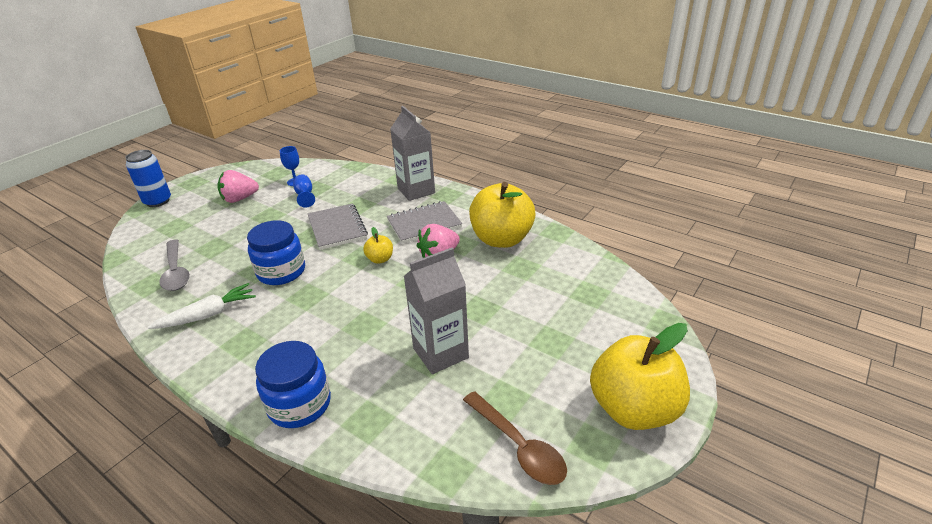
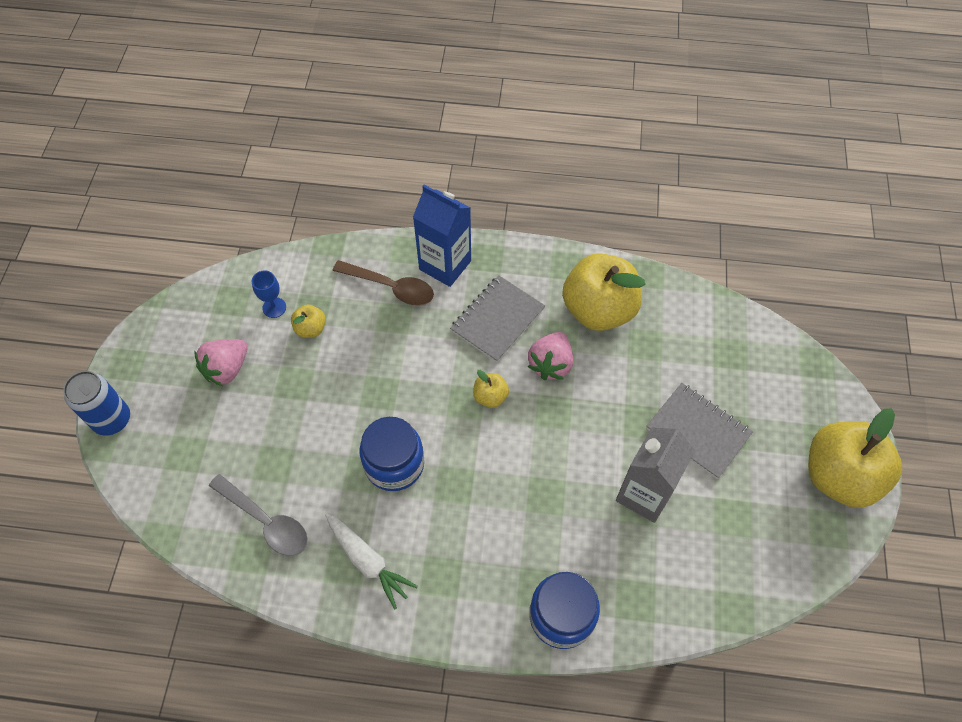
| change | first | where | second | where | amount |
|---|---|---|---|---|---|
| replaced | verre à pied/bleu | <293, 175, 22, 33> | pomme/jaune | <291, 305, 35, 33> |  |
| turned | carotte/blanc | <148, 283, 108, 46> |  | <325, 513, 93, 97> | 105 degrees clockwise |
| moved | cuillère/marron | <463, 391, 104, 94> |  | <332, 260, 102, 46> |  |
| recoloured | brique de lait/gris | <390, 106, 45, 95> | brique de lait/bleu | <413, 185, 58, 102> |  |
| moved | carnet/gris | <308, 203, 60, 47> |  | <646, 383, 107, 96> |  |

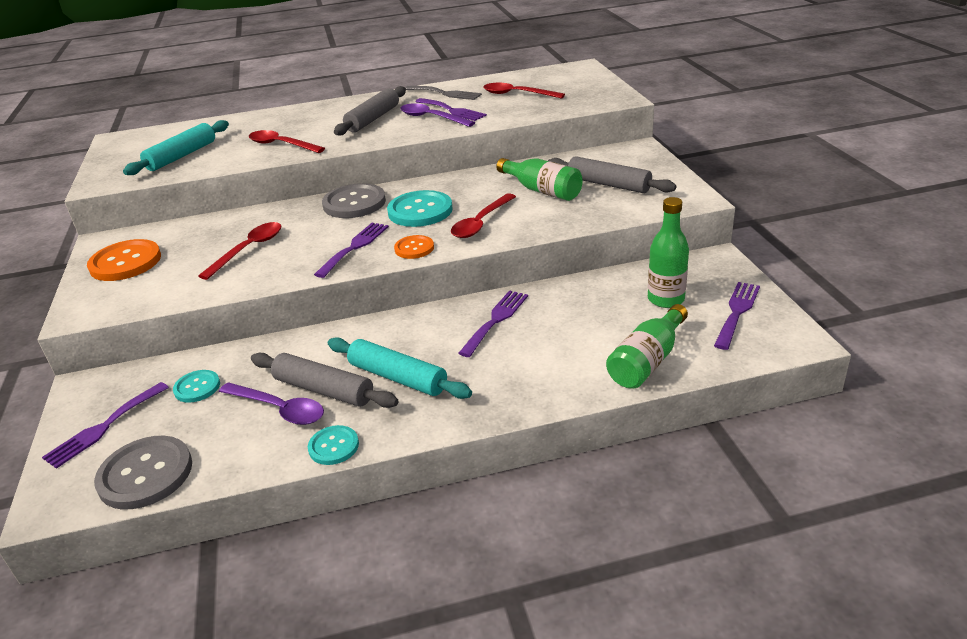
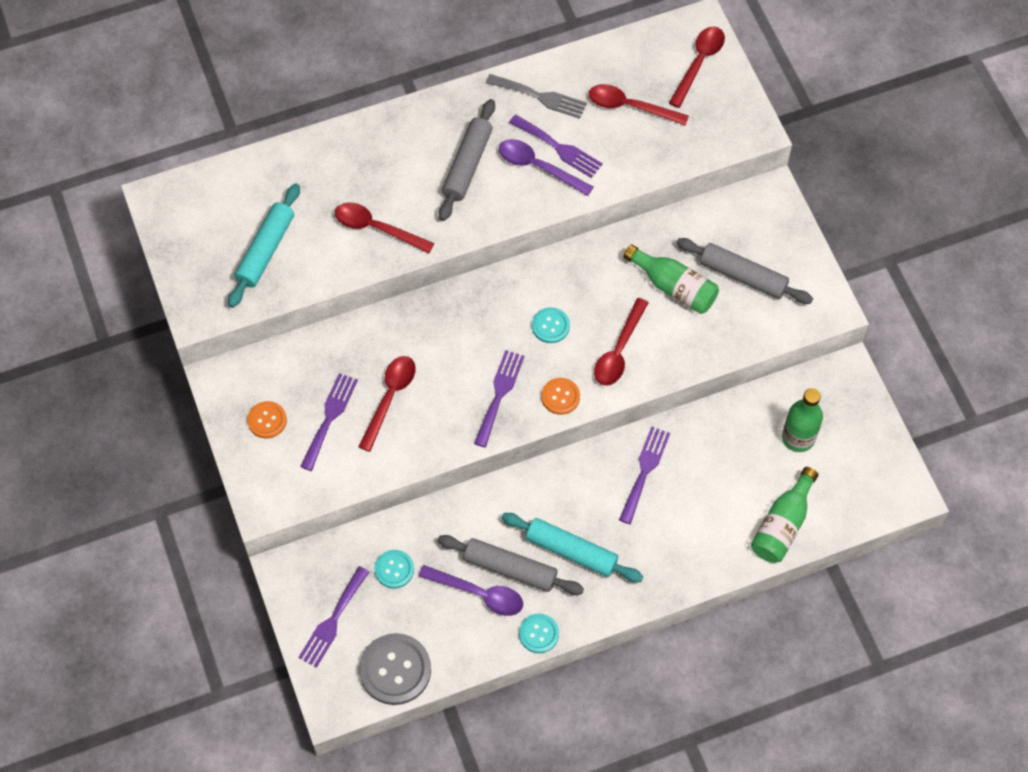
| change | first | where | second | where | amount |
|---|---|---|---|---|---|
| resized | bouton/orange | <87, 239, 74, 42> |  | <247, 401, 40, 37> | x0.56 |
| moved | fourchette/violet | <714, 282, 46, 68> |  | <300, 373, 58, 98> |  |
| resized | bouton/turquoise | <387, 190, 66, 37> |  | <532, 307, 38, 36> | x0.56 |
| added |  |  | cuillère/rouge | <669, 26, 56, 82> |  |
| removed | bouton/gris | <322, 183, 64, 35> |  |  |  |

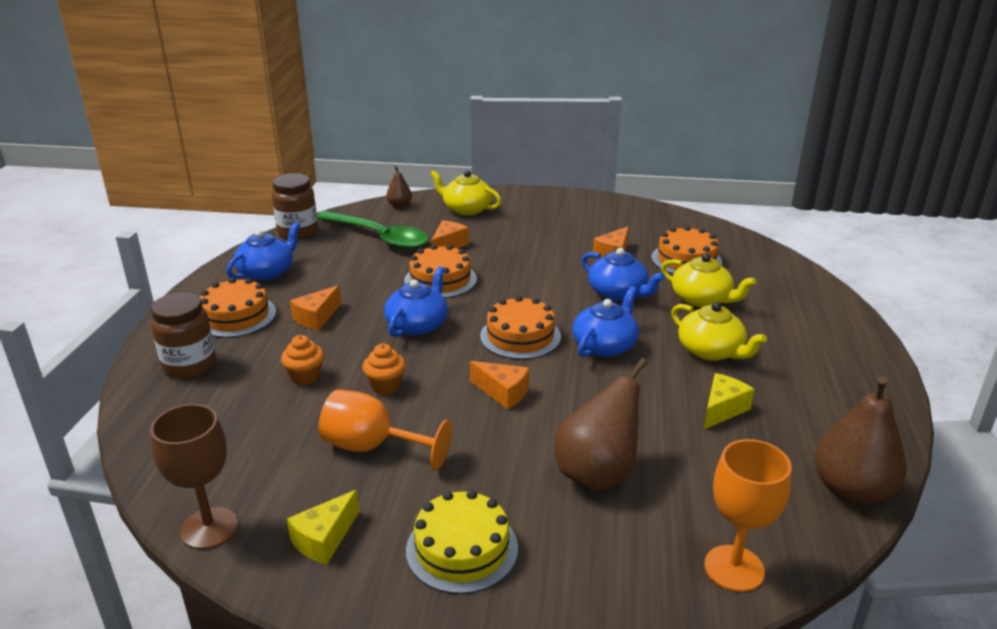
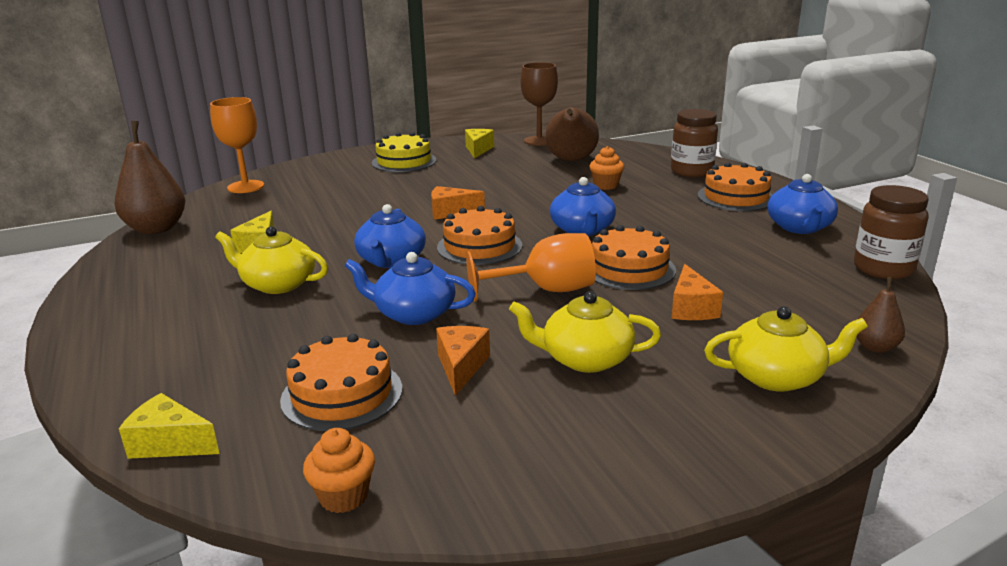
| change | first | where | second | where | amount |
|---|---|---|---|---|---|
| added |  |  | fromage/jaune | <119, 393, 101, 66> |  |
| moved | muffin/orange | <363, 344, 43, 51> |  | <303, 428, 72, 85> |  |
| moved | verre à pied/orange | <319, 389, 133, 81> |  | <466, 233, 130, 69> |  |
| moved | théière/jaune | <661, 254, 95, 53> |  | <509, 291, 152, 82> |  |
| moved | poire/marron | <555, 358, 93, 133> |  | <546, 107, 53, 54> |  |
| removed | fromage/orange | <290, 285, 51, 46> |  |  |  |
| removed | cuillère/vert | <317, 211, 112, 39> |  |  |  |

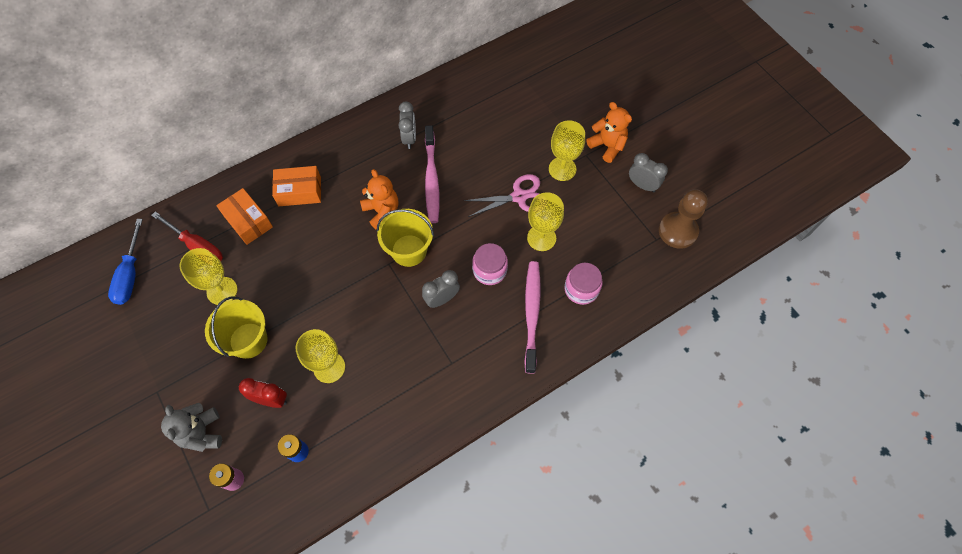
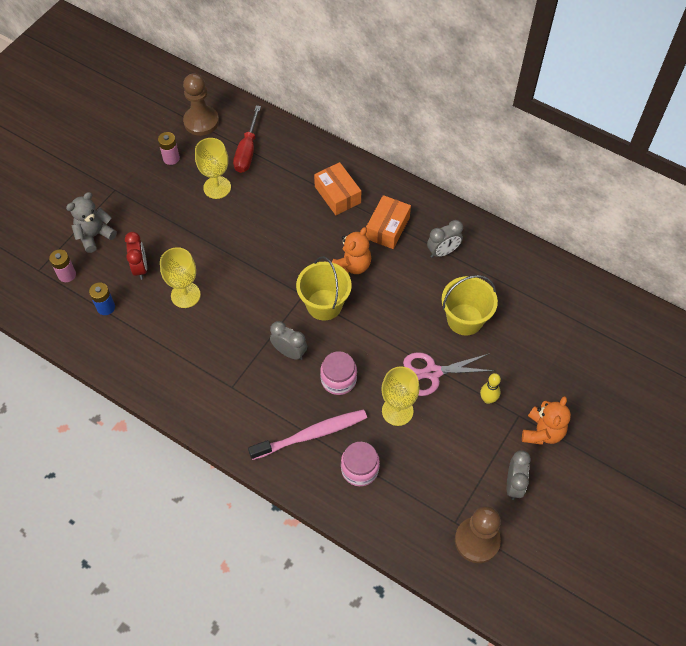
| change | first | where | second | where | amount |
|---|---|---|---|---|---|
| added |  |  | pile/rose | <158, 132, 22, 33> |  |
| replaced | tournevis/bleu | <108, 219, 35, 86> | pion/marron | <183, 74, 36, 62> |  |
| moved | boîte/orange | <216, 188, 57, 57> |  | <366, 195, 45, 54> |  |
| turned | ciseaux/rose | <463, 174, 77, 43> |  | <403, 352, 92, 44> | 120 degrees clockwise |
| moved | seau/jaune | <205, 296, 63, 63> |  | <442, 275, 56, 61> |  |
| replaced | verre à pied/jaune | <549, 120, 36, 61> | quille/jaune | <480, 373, 21, 31> |  |
| removed | brosse à dents/rose | <425, 125, 15, 98> |  |  |  |

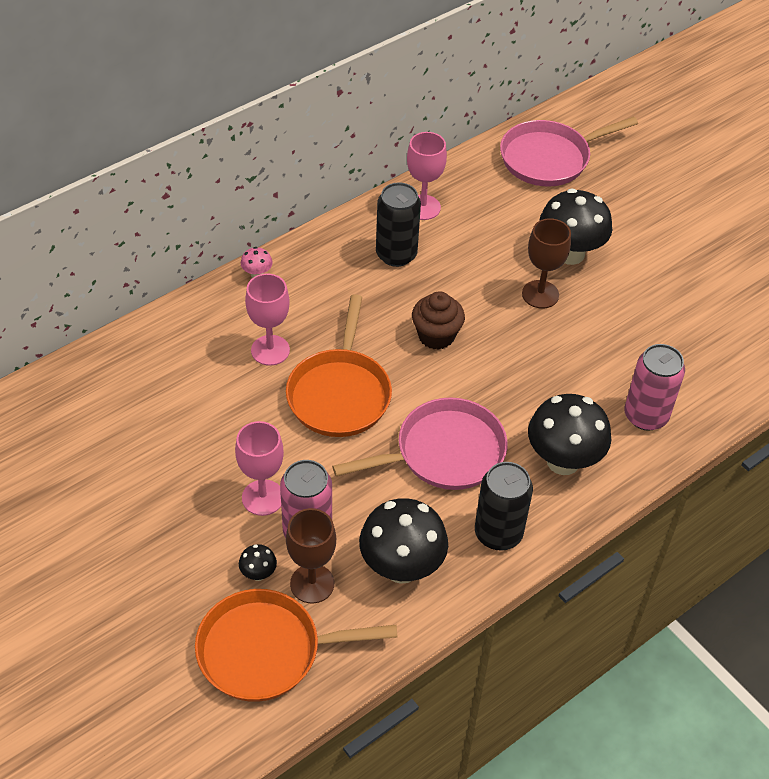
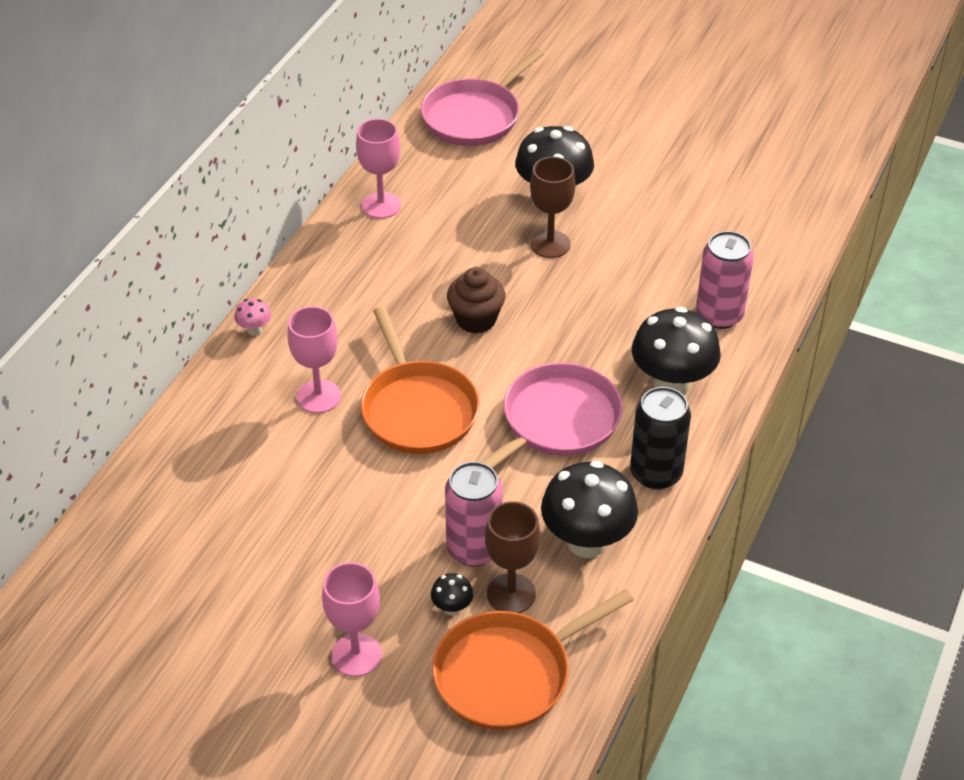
| change | first | where | second | where | amount |
|---|---|---|---|---|---|
| moved | verre à pied/rose | <235, 421, 49, 95> |  | <322, 562, 60, 115> |  |
| removed | canette/noir | <376, 182, 45, 85> |  |  |  |

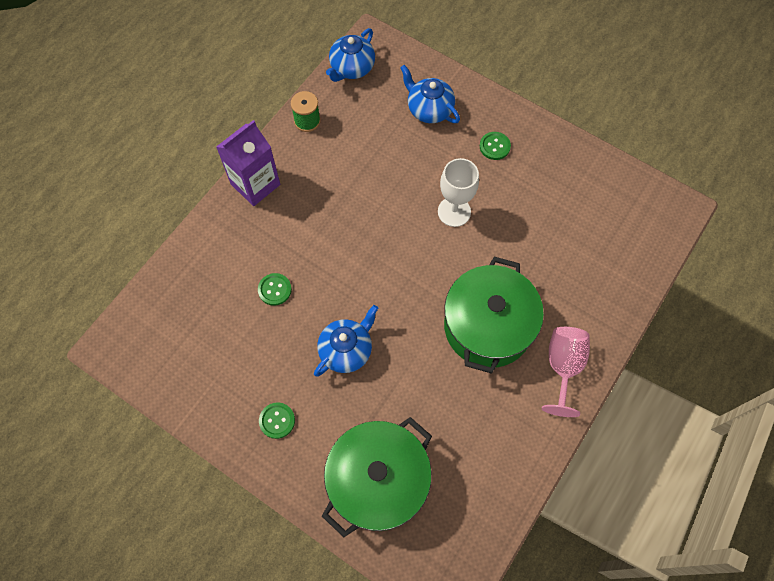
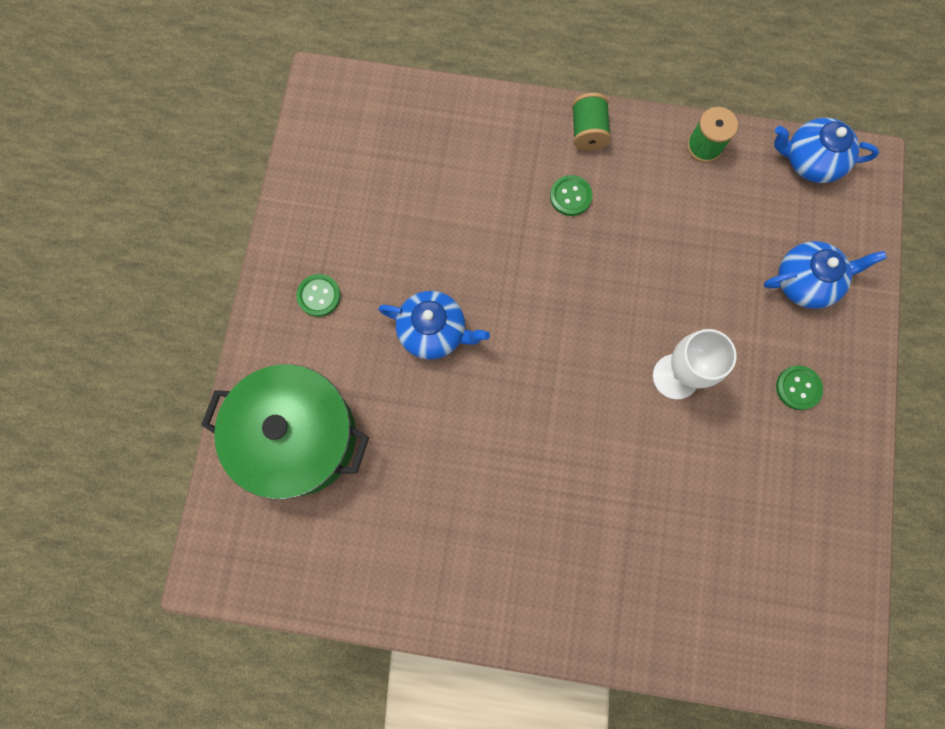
| change | first | where | second | where | amount |
|---|---|---|---|---|---|
| moved | bouton/vert | <258, 273, 34, 33> |  | <550, 175, 43, 41> |  |
| replaced | brique de lait/violet | <216, 120, 64, 86> | bobine/vert | <572, 93, 39, 58> |  |
| turned | théière/bleu | <400, 65, 60, 58> |  | <764, 241, 123, 68> | 60 degrees clockwise |
| removed | marmite/vert | <444, 257, 100, 117> |  |  |  |
| removed | verre à pied/rose | <542, 327, 48, 90> |  |  |  |

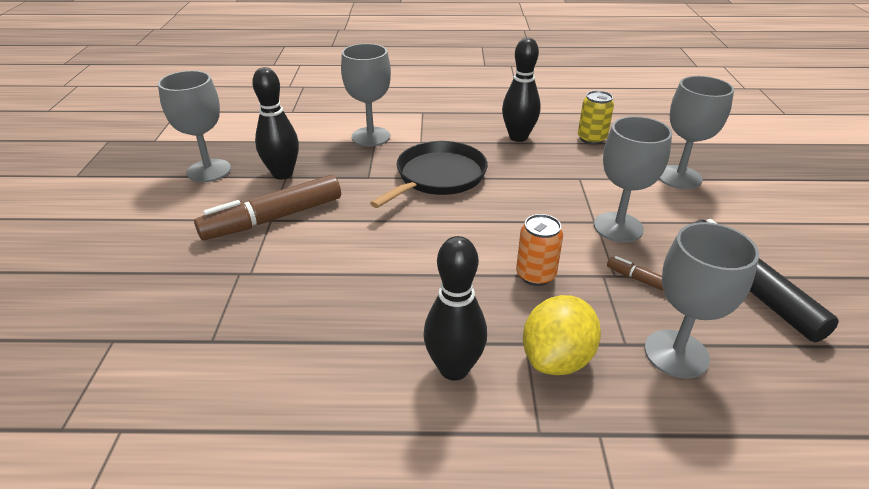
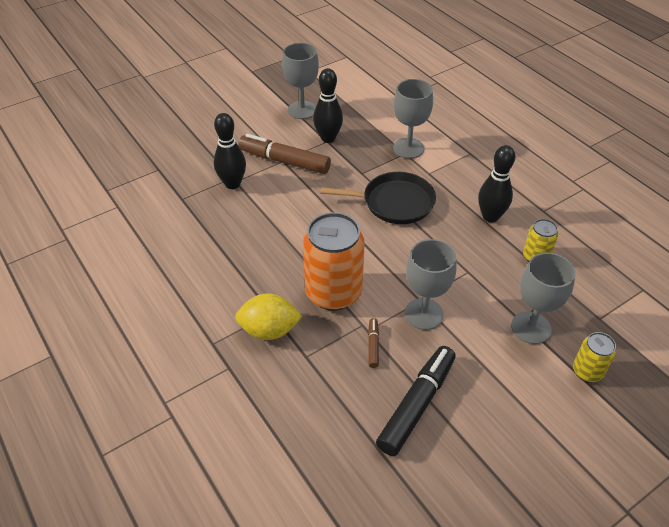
| change | first | where | second | where | amount |
|---|---|---|---|---|---|
| moved | quille/noir | <423, 236, 64, 145> |  | <214, 113, 32, 76> |  |
| resized | canette/orange | <516, 214, 47, 72> |  | <303, 212, 62, 99> | x1.99 |
| added |  |  | canette/jaune | <573, 332, 43, 50> |  |
| removed | verre à pied/gris | <644, 222, 115, 157> |  |  |  |

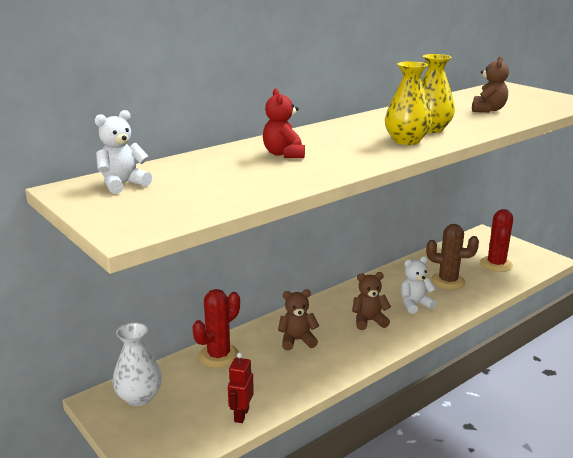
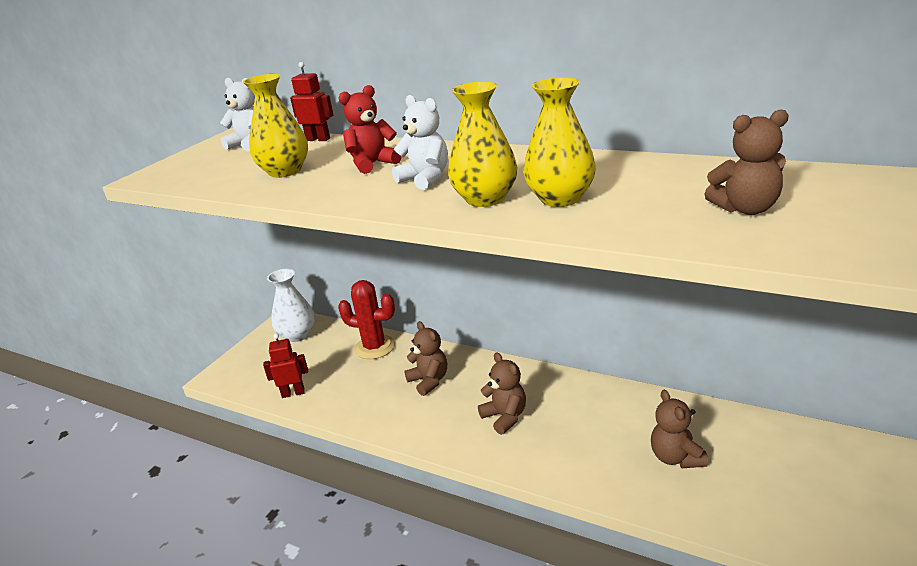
| change | first | where | second | where | amount |
|---|---|---|---|---|---|
| added |  |  | vase/jaune | <243, 74, 65, 104> |  |
| added |  |  | robot/rouge | <290, 62, 43, 79> |  |
| moved | ours en peluche/blanc | <401, 256, 35, 58> |  | <392, 95, 56, 95> |  |
| replaced | cactus/marron | <426, 224, 53, 65> | ours en peluche/marron | <651, 390, 57, 78> |  |
| removed | cactus/rouge | <480, 209, 33, 63> |  |  |  |

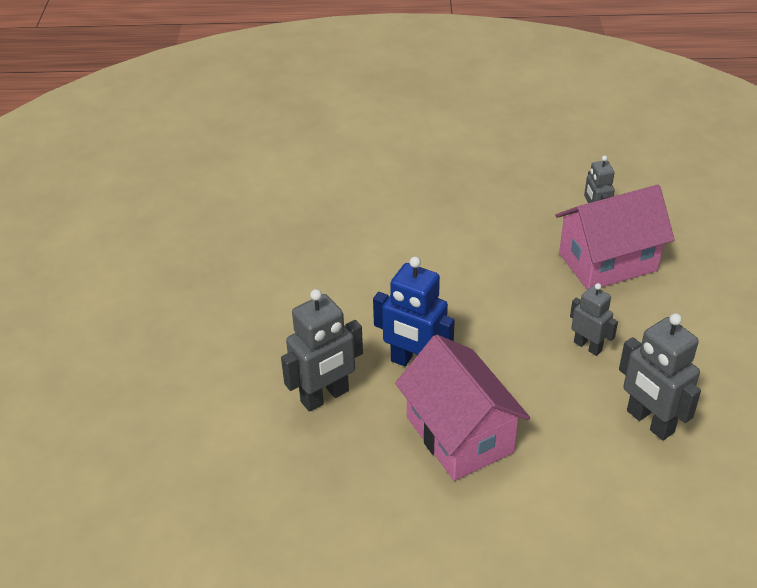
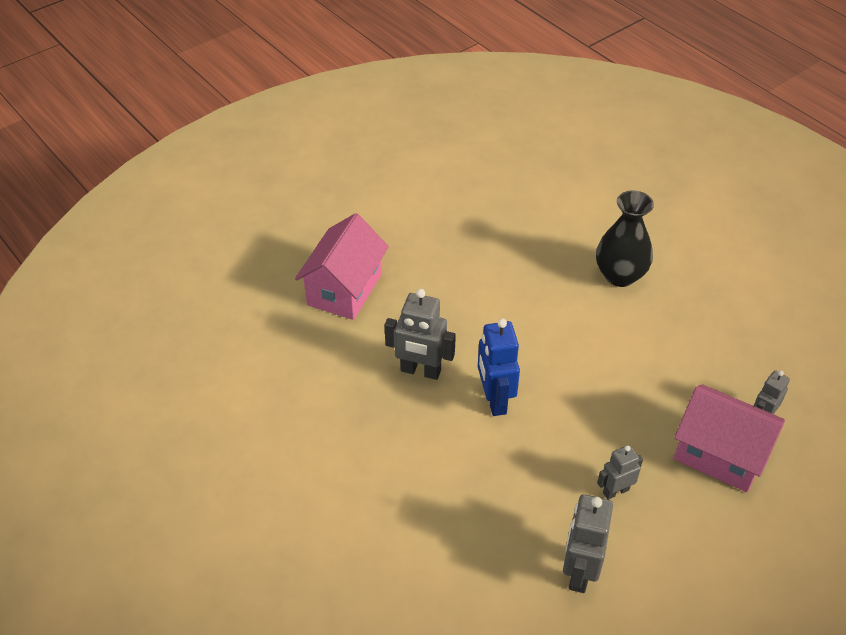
| change | first | where | second | where | amount |
|---|---|---|---|---|---|
| moved | maison/rose | <395, 334, 135, 147> |  | <295, 213, 94, 107> |  |
| added |  |  | vase/noir | <596, 190, 58, 97> |  |
| turned | robot/gris | <570, 283, 48, 73> |  | <597, 445, 46, 55> | 120 degrees counterclockwise |

